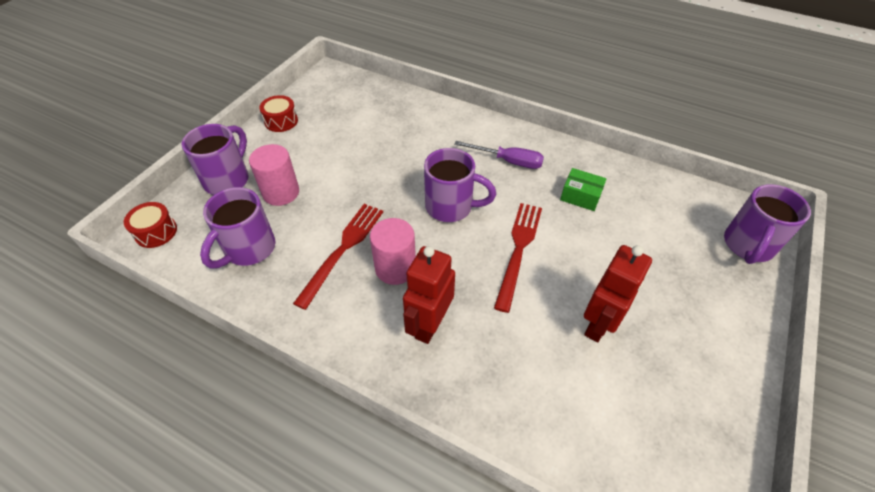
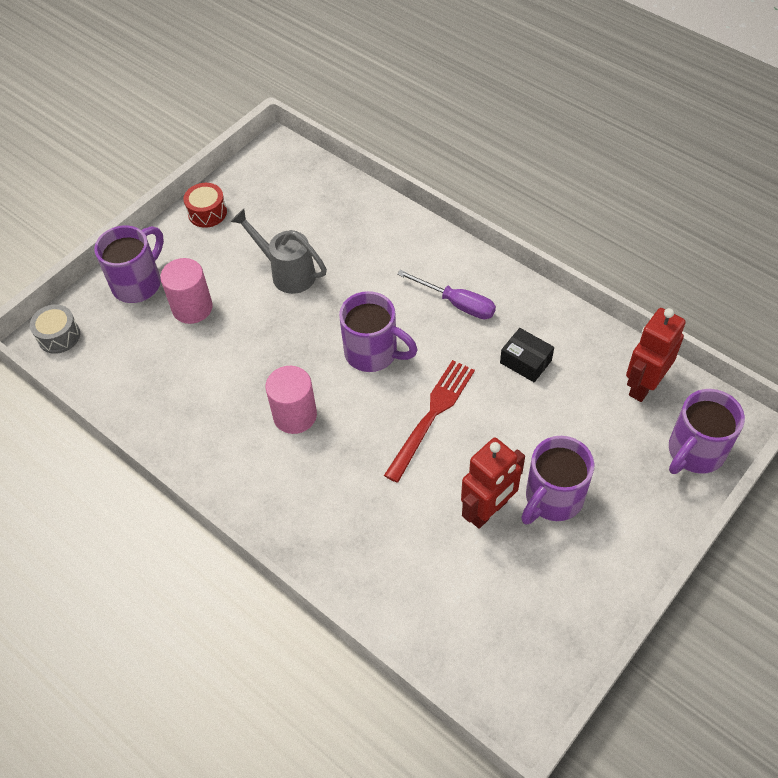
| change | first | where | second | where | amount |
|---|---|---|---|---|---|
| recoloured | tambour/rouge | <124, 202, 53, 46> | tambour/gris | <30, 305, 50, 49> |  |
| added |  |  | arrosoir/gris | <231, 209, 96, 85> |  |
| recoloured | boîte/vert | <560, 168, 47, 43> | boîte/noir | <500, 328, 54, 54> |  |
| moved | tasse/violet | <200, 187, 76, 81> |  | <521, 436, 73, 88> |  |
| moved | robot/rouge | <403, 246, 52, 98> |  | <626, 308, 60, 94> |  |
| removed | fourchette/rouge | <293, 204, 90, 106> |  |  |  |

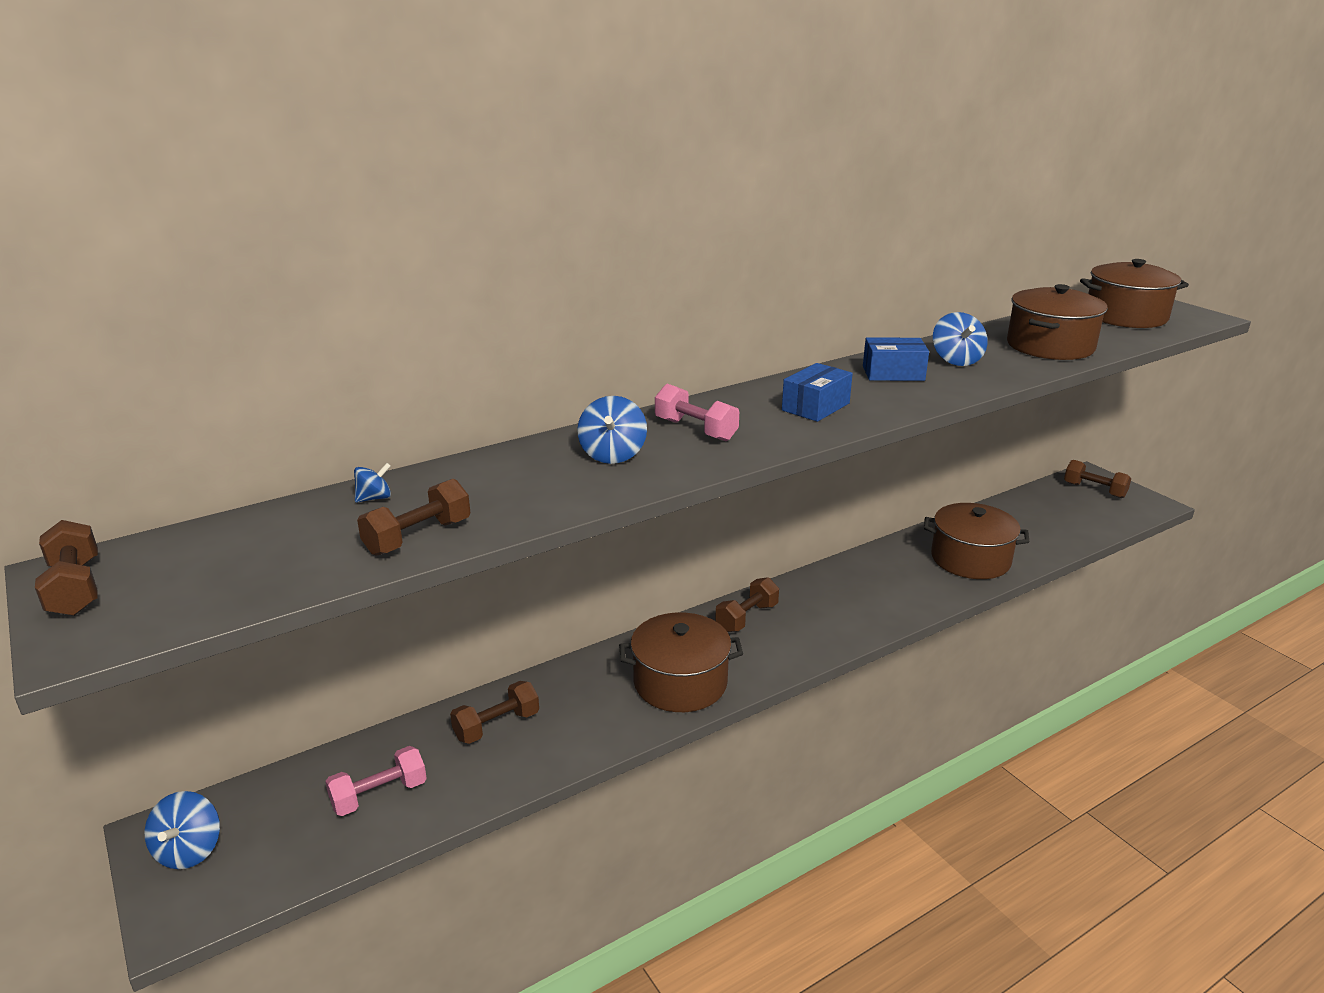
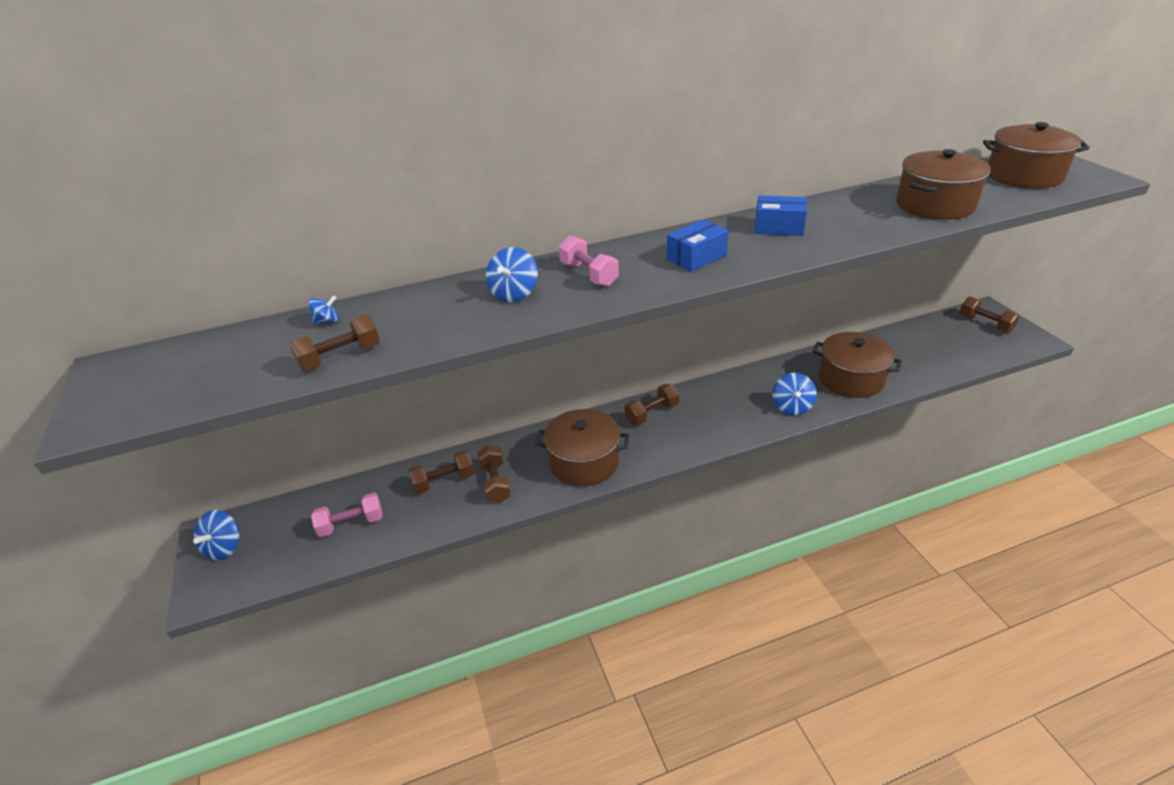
| change | first | where | second | where | amount |
|---|---|---|---|---|---|
| moved | haltère/marron | <35, 520, 63, 96> |  | <477, 445, 34, 58> |  |
| moved | toupie/bleu | <933, 312, 55, 54> |  | <772, 373, 45, 42> |  |

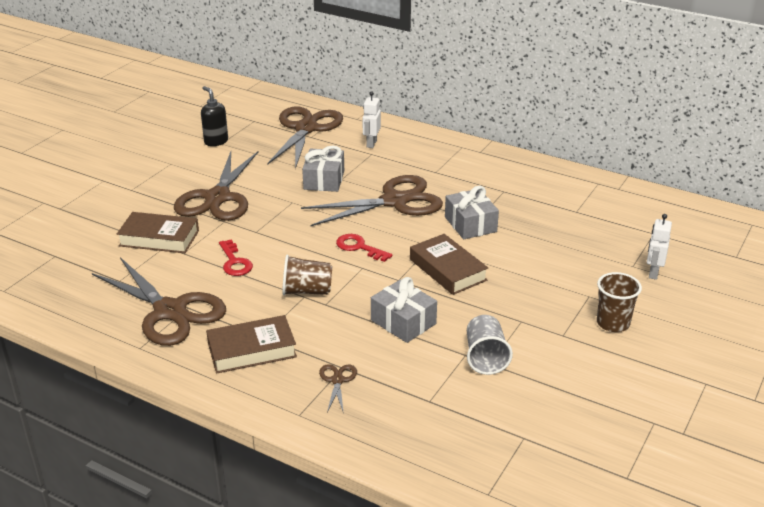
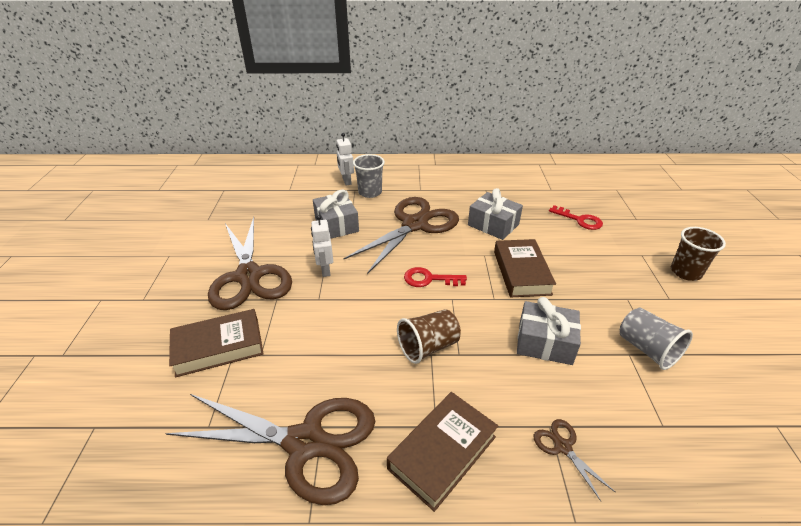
| change | first | where | second | where | amount |
|---|---|---|---|---|---|
| moved | robot/blanc | <647, 214, 25, 66> |  | <311, 215, 22, 62> |  |
| added |  |  | gobelet/gris | <353, 154, 32, 44> |  |
| turned | livre/marron | <410, 234, 78, 61> |  | <494, 239, 62, 58> | 60 degrees clockwise |
| moved | clé/rouge | <219, 240, 34, 36> |  | <549, 205, 54, 25> |  |
| removed | distributeur de savon/noir | <201, 86, 27, 60> |  |  |  |
| removed | ciseaux/marron | <267, 106, 76, 63> |  |  |  |

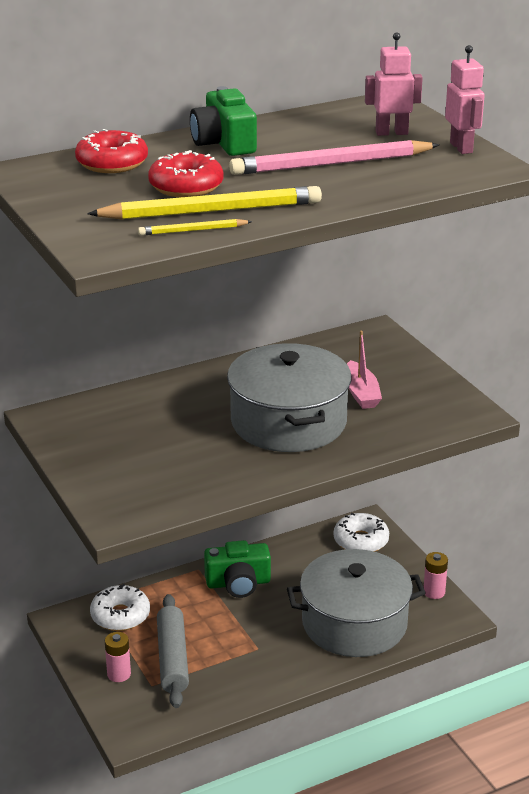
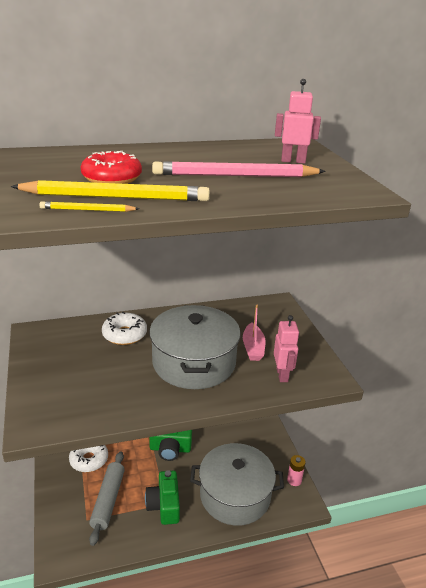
| change | first | where | second | where | amount |
|---|---|---|---|---|---|
| moved | beignet/blanc | <334, 513, 55, 39> |  | <102, 312, 45, 33> |  |
| moved | appareil photo/vert | <190, 86, 67, 70> |  | <145, 470, 35, 55> |  |
| moved | robot/rose | <445, 45, 40, 109> |  | <274, 315, 25, 67> |  |
| removed | beignet/rouge | <75, 129, 73, 44> |  |  |  |
| removed | pile/rose | <105, 632, 26, 50> |  |  |  |

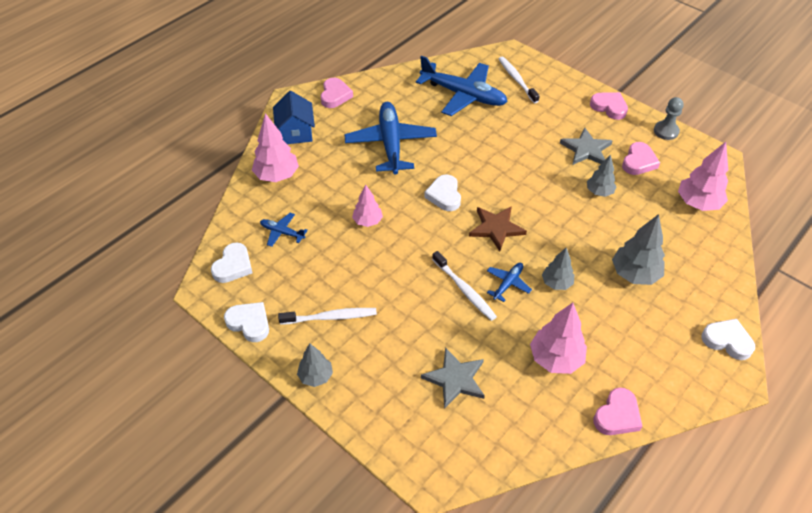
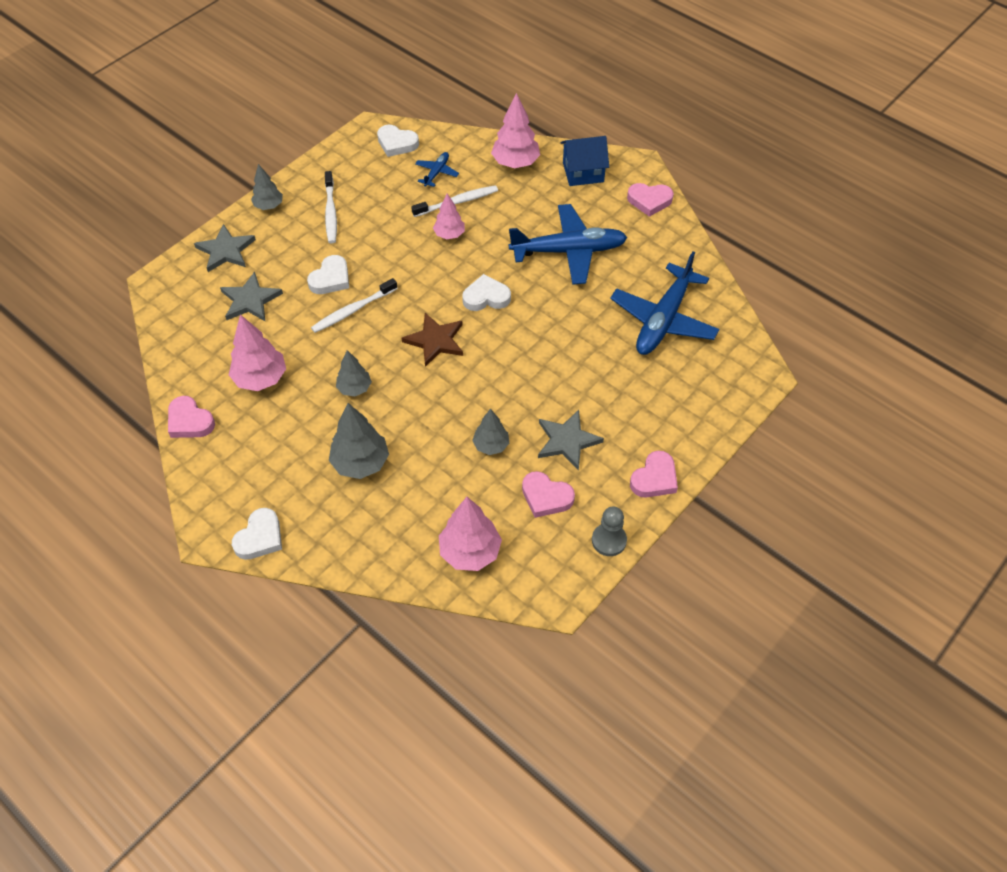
| change | first | where | second | where | amount |
|---|---|---|---|---|---|
| added |  |  | étoile/gris | <194, 224, 62, 48> |  |
| moved | cœur/blanc | <224, 302, 45, 40> |  | <307, 255, 42, 39> |  |
| moved | brosse à dents/blanc | <498, 57, 42, 46> |  | <411, 185, 87, 32> |  |
| removed | avion/bleu | <487, 263, 45, 39> |  |  |  |

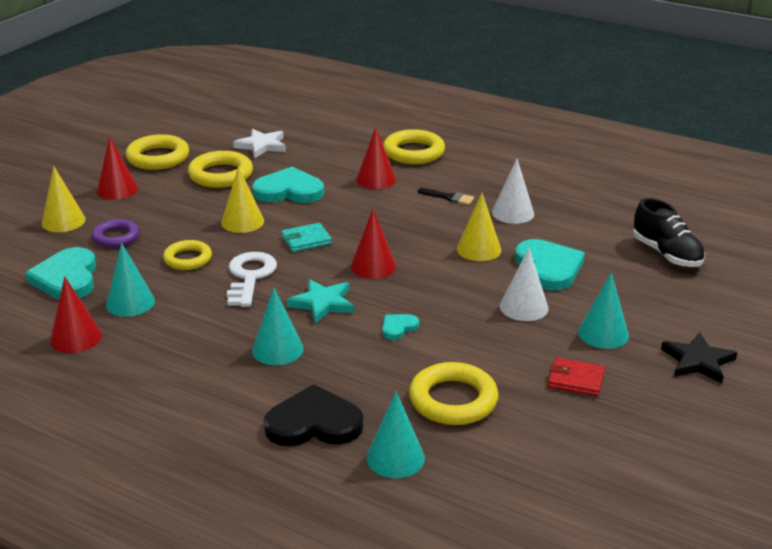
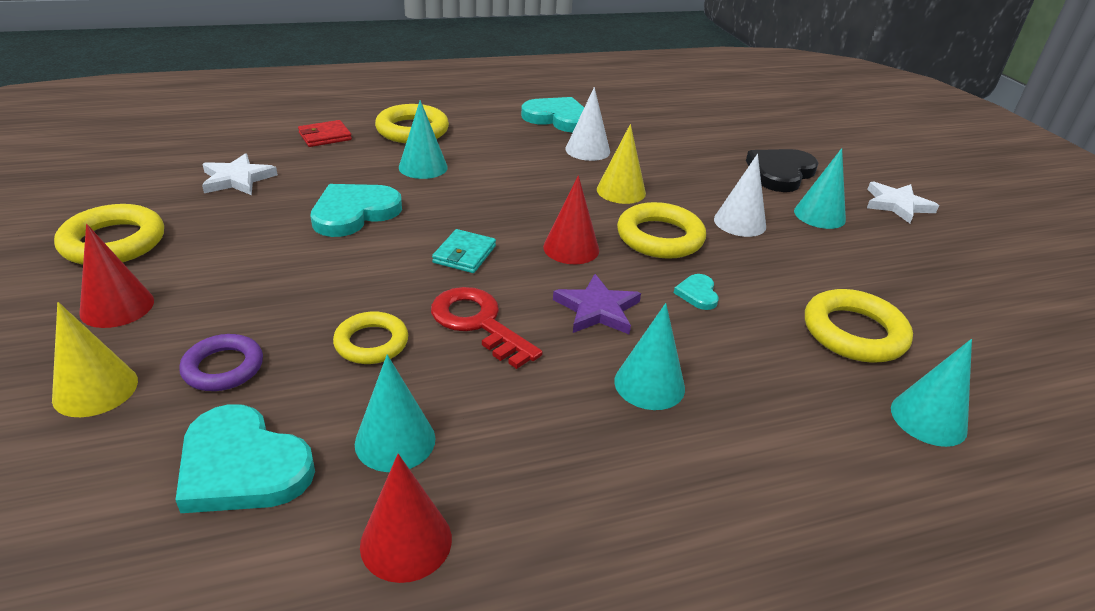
| change | first | where | second | where | amount |
|---|---|---|---|---|---|
| moved | portefeuille/rouge | <548, 357, 57, 39> |  | <298, 120, 54, 27> |  |
| recoloured | cône/rouge | <356, 127, 40, 62> | cône/turquoise | <399, 100, 49, 79> |  |
| recoloured | clé/blanc | <227, 252, 50, 55> | clé/rouge | <431, 287, 112, 82> |  |
| moved | cœur/turquoise | <515, 239, 70, 51> |  | <521, 97, 63, 36> |  |
| recoloured | étoile/turquoise | <287, 279, 67, 45> | étoile/violet | <553, 274, 88, 60> |  |
| moved | anneau/jaune | <188, 151, 65, 37> |  | <617, 202, 89, 57> |  |
| moved | cœur/noir | <264, 384, 100, 63> |  | <746, 149, 72, 43> |  |
| recoloured | étoile/noir | <661, 332, 77, 52> | étoile/blanc | <867, 182, 72, 41> |  |
| removed | cône/jaune | <221, 166, 43, 67> |  |  |  |
| removed | pinceau/noir | <418, 188, 56, 17> |  |  |  |
| removed | chaussure/noir | <633, 198, 72, 69> |  |  |  |

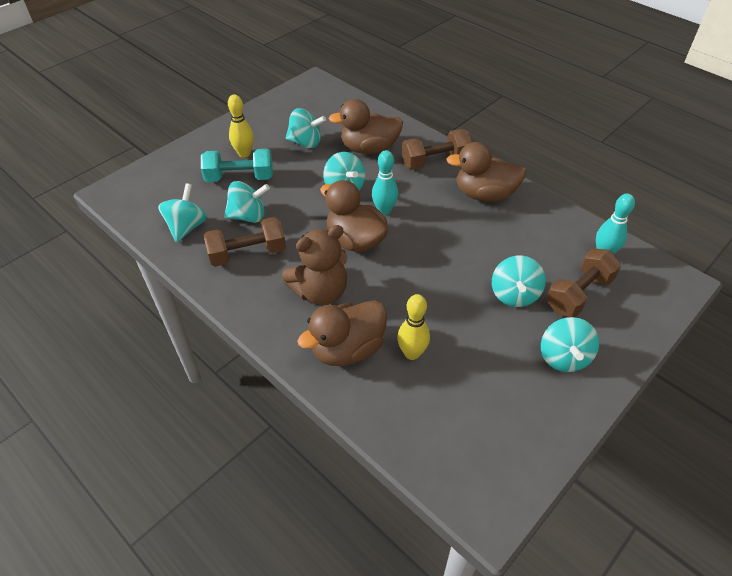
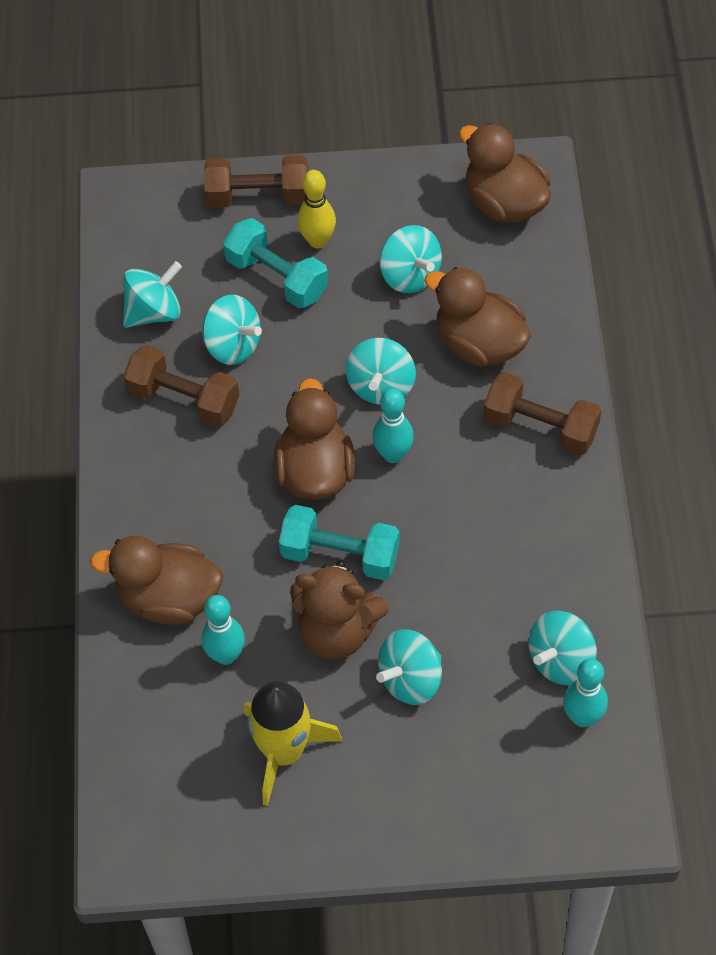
| change | first | where | second | where | amount |
|---|---|---|---|---|---|
| recoloured | quille/jaune | <397, 294, 33, 66> | quille/turquoise | <201, 595, 44, 70> |  |
| moved | haltère/marron | <546, 248, 75, 69> |  | <204, 155, 104, 53> |  |
| added |  |  | fusée/jaune | <243, 681, 99, 125> |  |
| added |  |  | haltère/turquoise | <279, 505, 121, 75> |  |
| moved | ours en peluche/marron | <282, 225, 65, 80> |  | <290, 561, 99, 98> |  |
| moved | canard/marron | <446, 142, 80, 60> |  | <459, 123, 92, 100> |  |
| moved | toupie/turquoise | <541, 317, 58, 55> |  | <529, 611, 68, 74> |  |

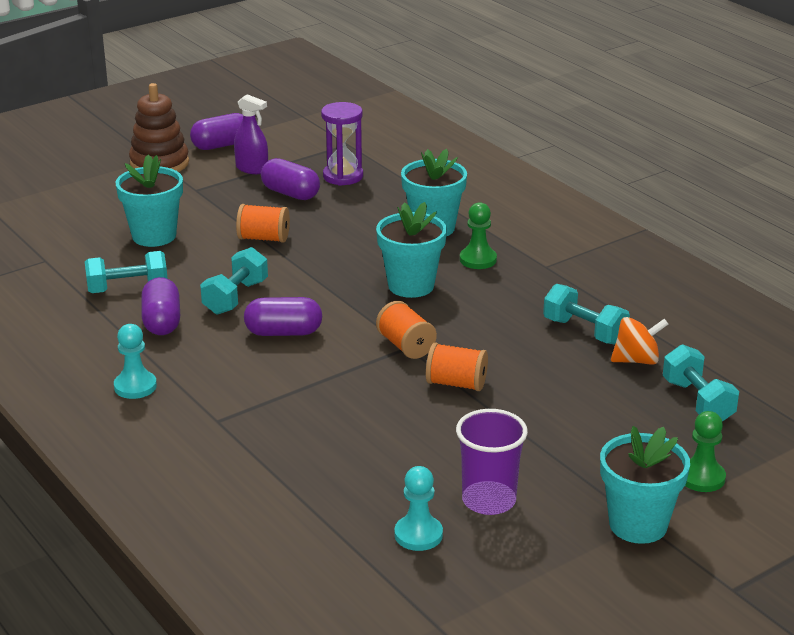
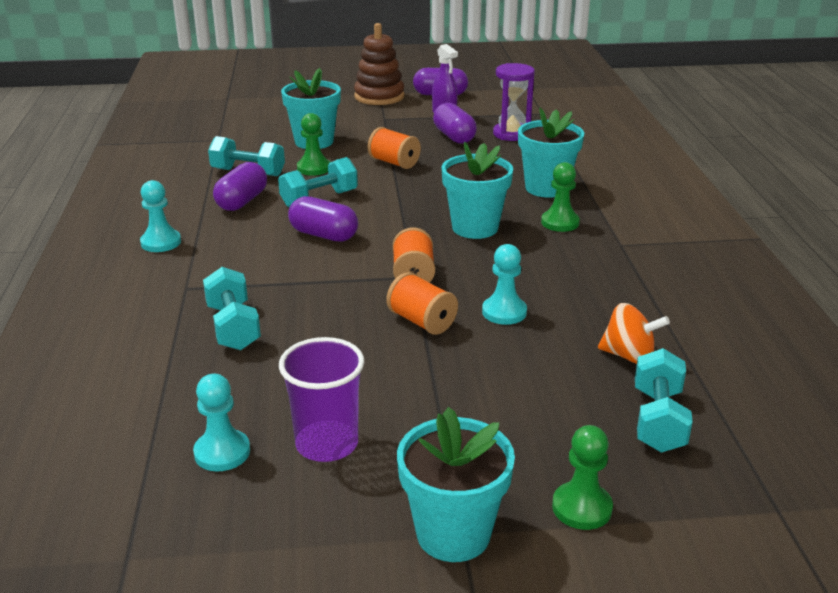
| change | first | where | second | where | amount |
|---|---|---|---|---|---|
| moved | haltère/turquoise | <543, 284, 87, 61> |  | <203, 267, 58, 83> |  |
| added |  |  | pion/vert | <297, 113, 33, 63> |  |
| added |  |  | pion/turquoise | <482, 244, 45, 81> |  |

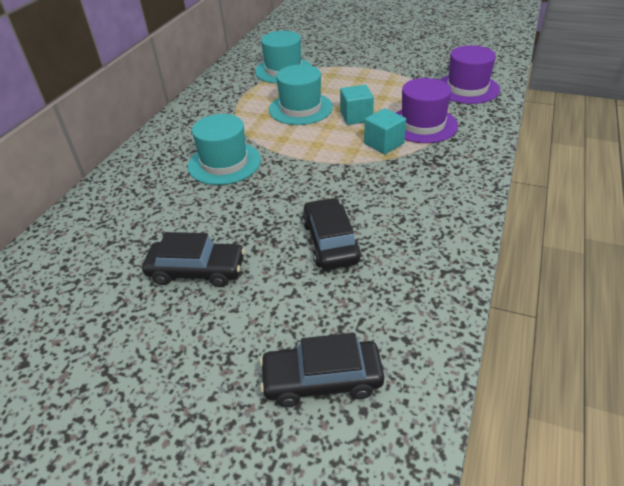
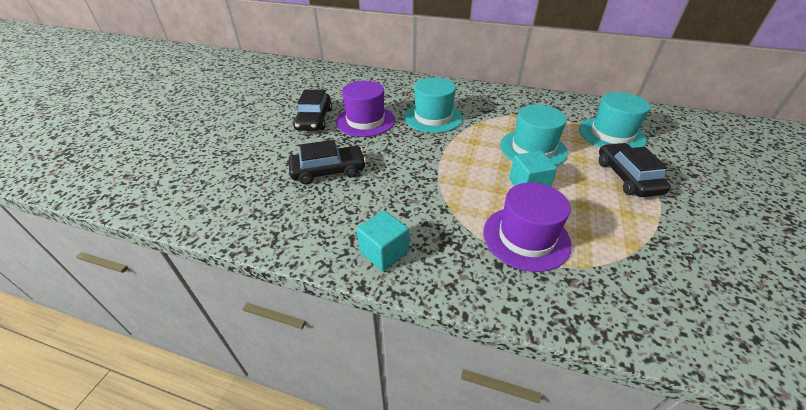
| change | first | where | second | where | amount |
|---|---|---|---|---|---|
| moved | chapeau/violet | <440, 45, 60, 59> |  | <336, 81, 59, 56> |  |
| moved | cube/turquoise | <364, 108, 42, 46> |  | <357, 210, 52, 61> |  |
| moved | voiture/noir | <260, 333, 124, 74> |  | <599, 143, 72, 54> |  |

